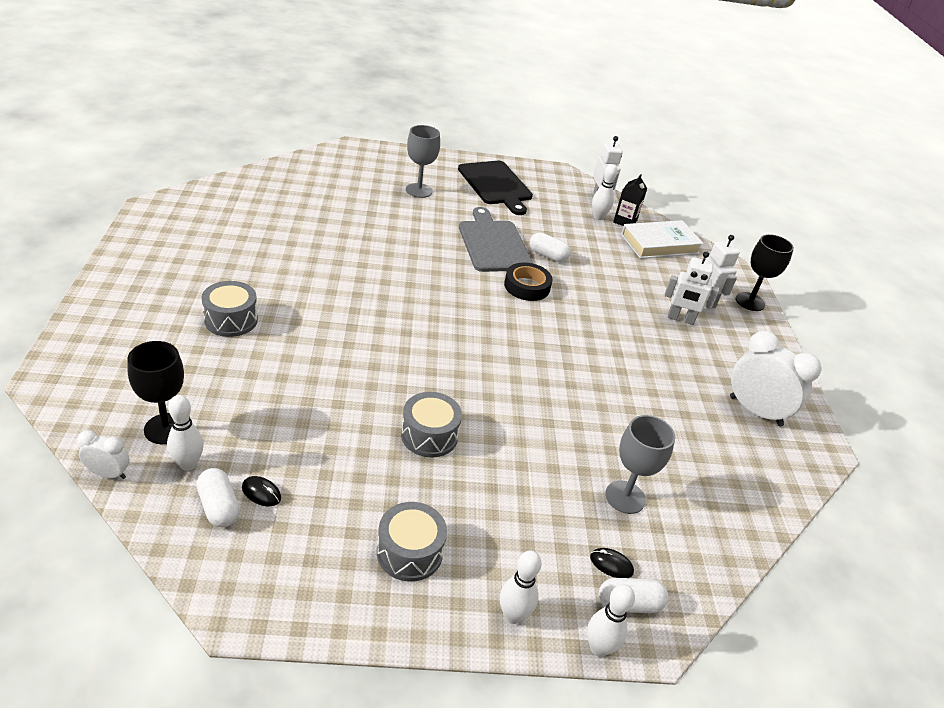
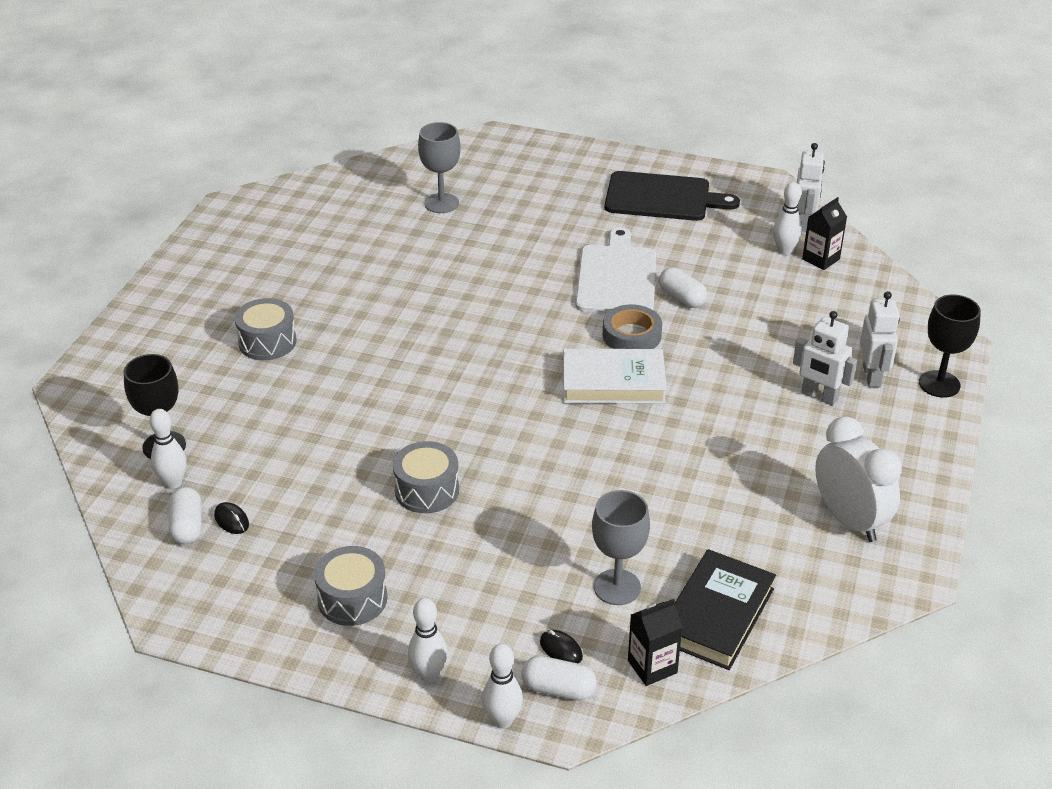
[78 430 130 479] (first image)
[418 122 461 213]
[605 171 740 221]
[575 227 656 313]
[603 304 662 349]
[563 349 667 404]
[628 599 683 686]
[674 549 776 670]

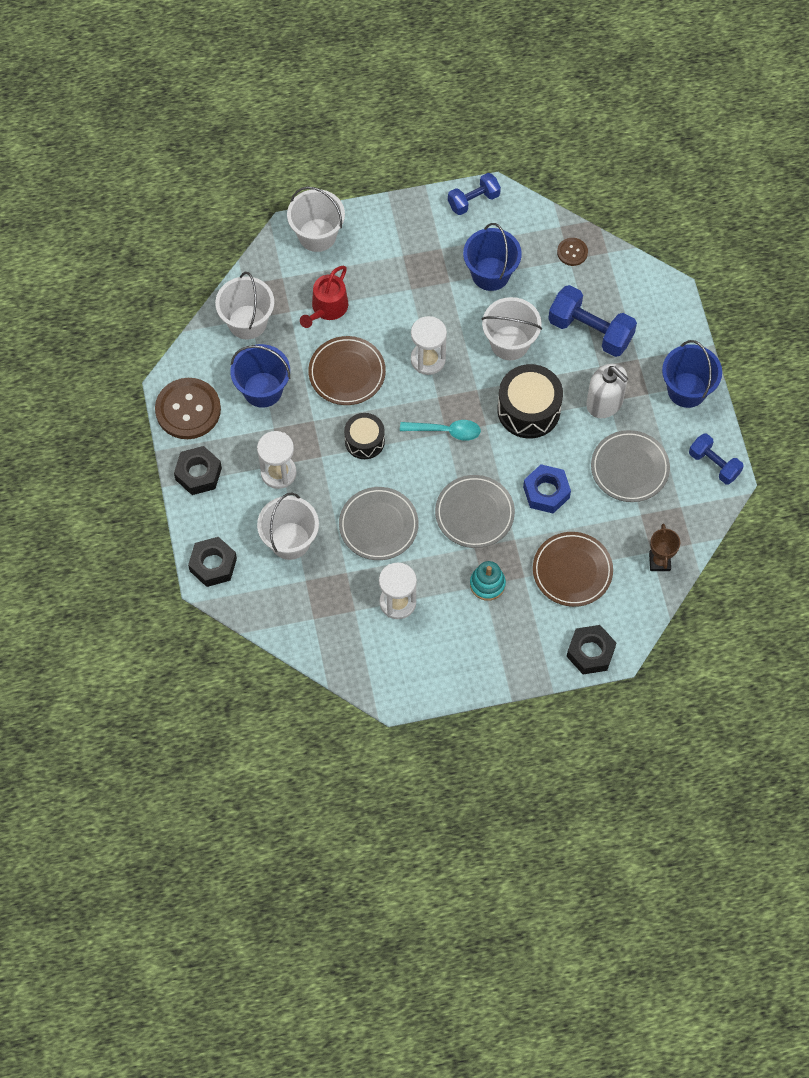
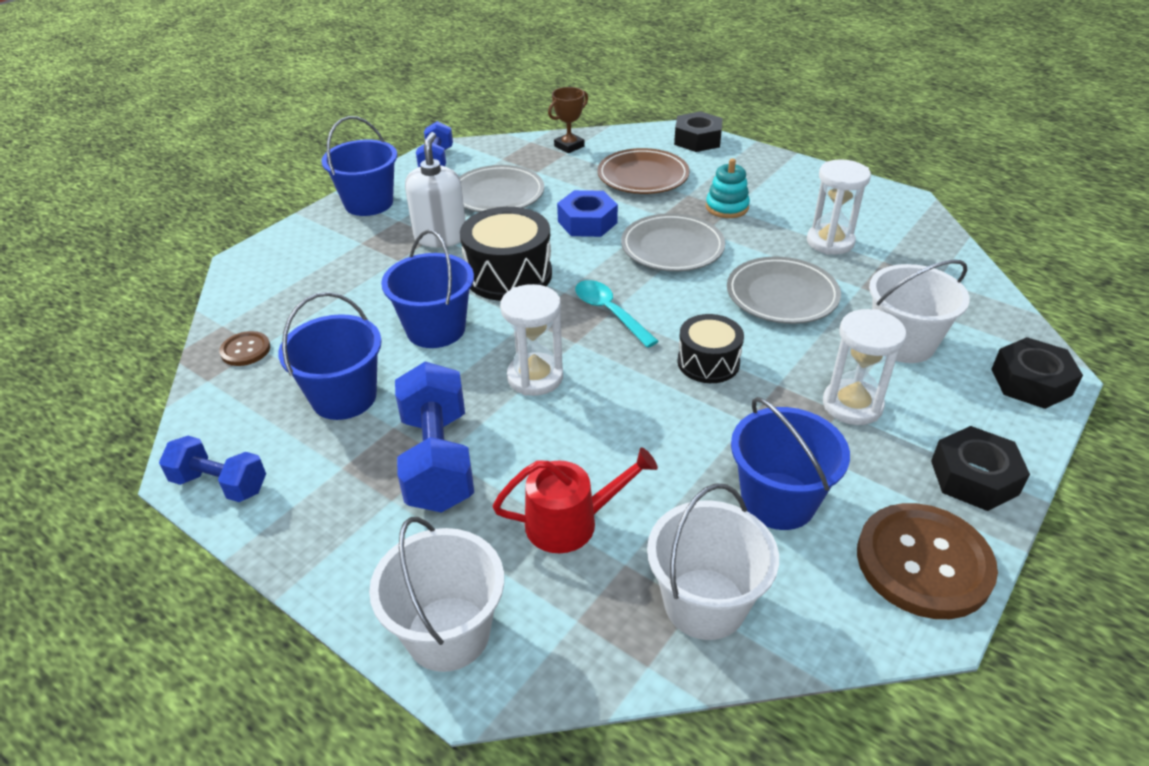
[308 336 386 405] (first image)
[381 230 474 348]
[395 361 474 513]

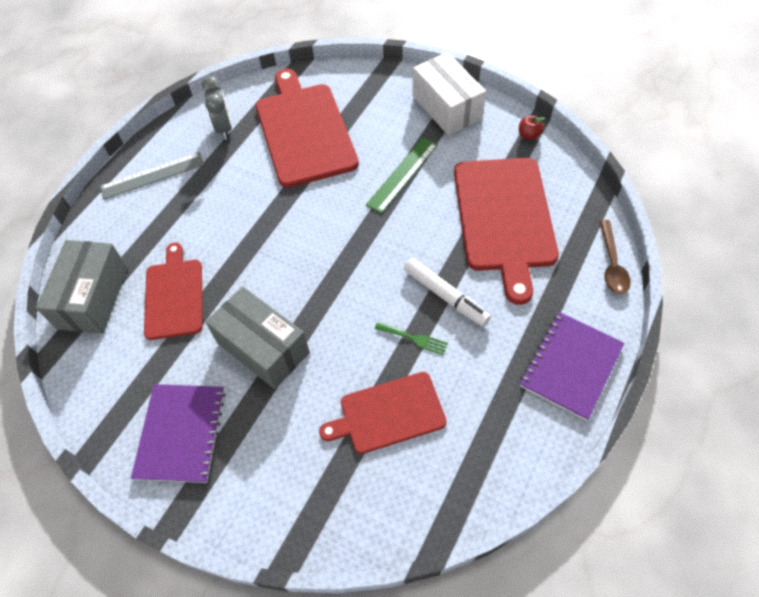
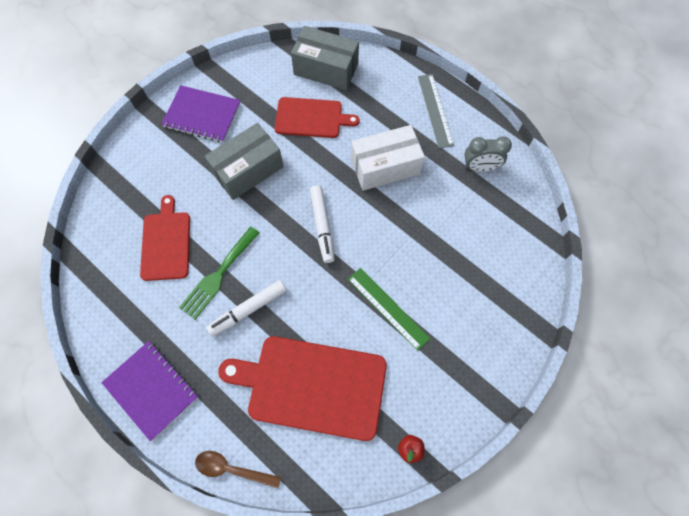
[256 68 359 188] (first image)
[179 227 260 319]
[351 125 425 191]
[310 185 335 263]

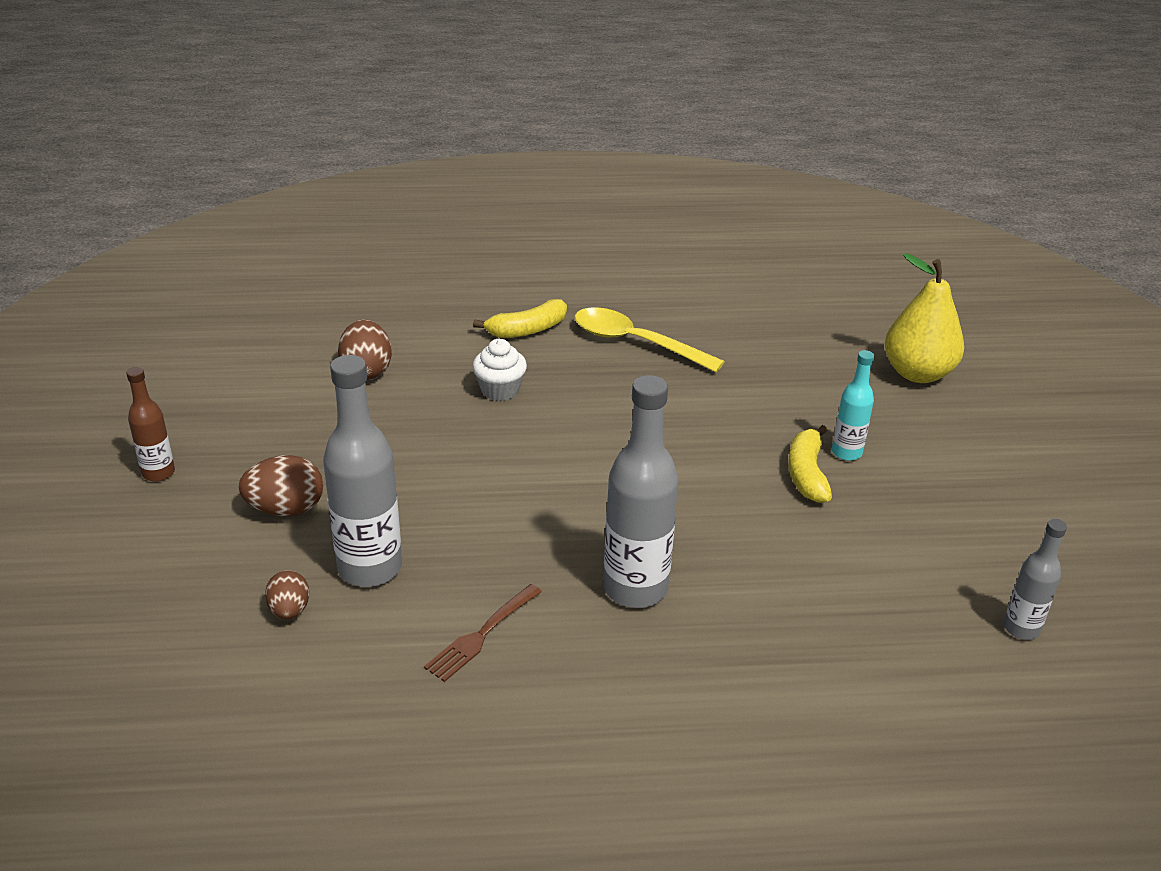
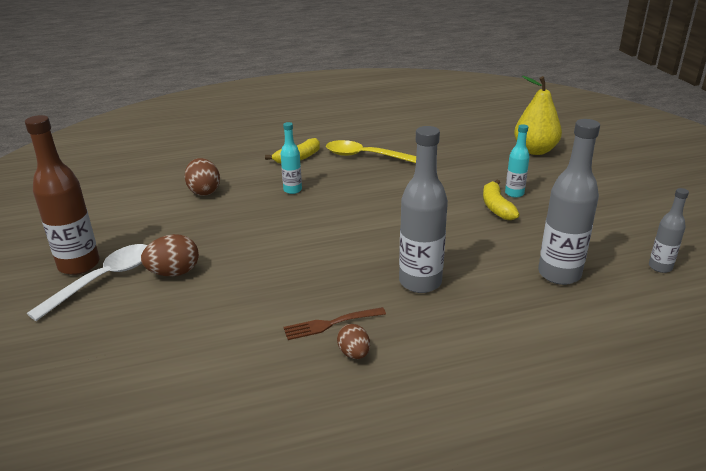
[25 115 100 275]
[337 324 370 359]
[538 119 600 285]
[283 307 386 340]
[281 122 302 194]
[27 244 147 321]

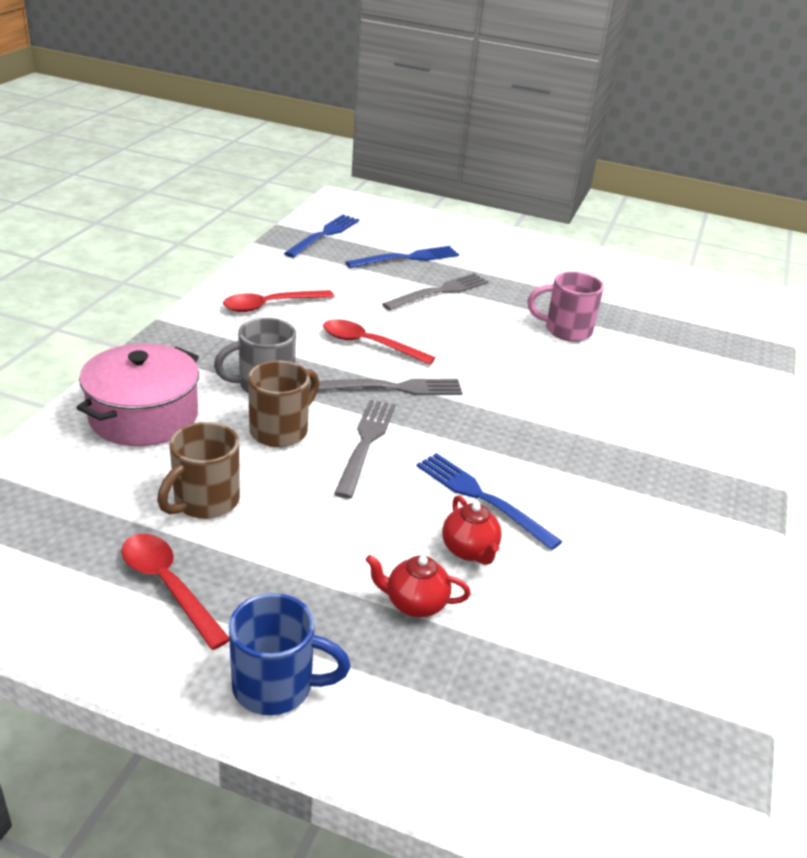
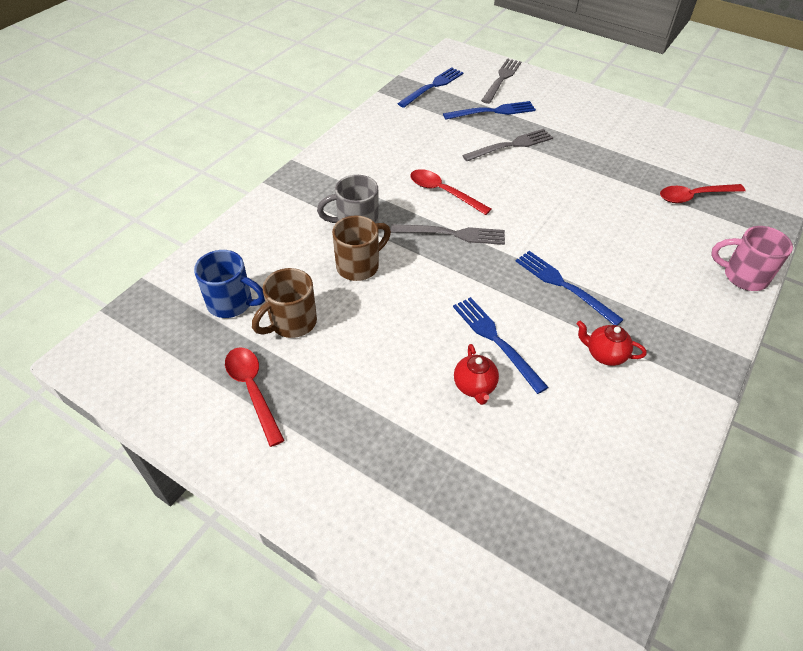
[76 343 199 446] (first image)
[660 184 745 203]
[194 250 265 318]
[481 58 521 104]
[577 321 647 366]
[711 226 793 291]
[516 251 624 326]

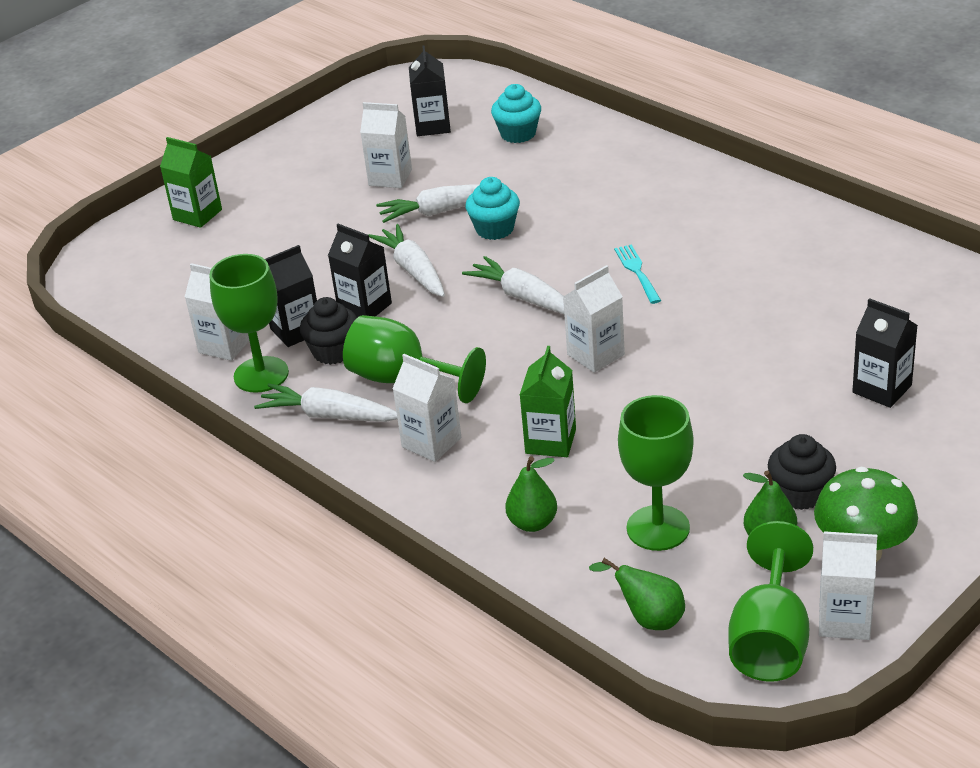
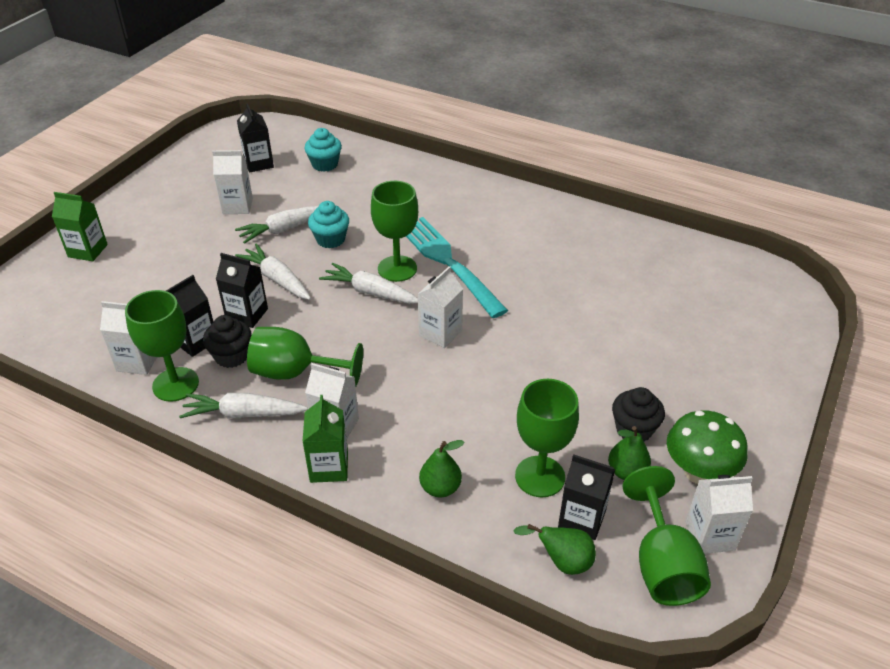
[302 395 348 483]
[406 217 508 318]
[558 454 615 540]
[371 181 418 282]

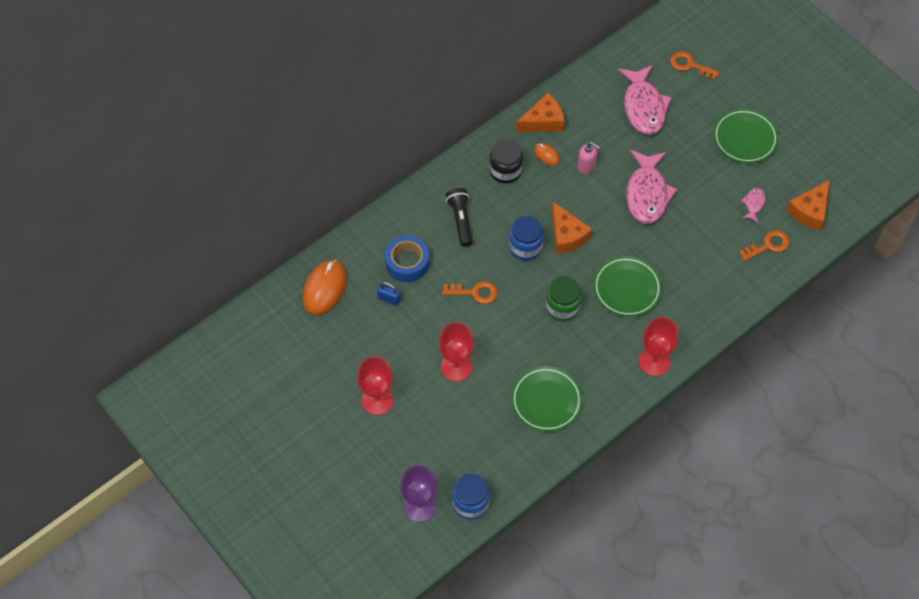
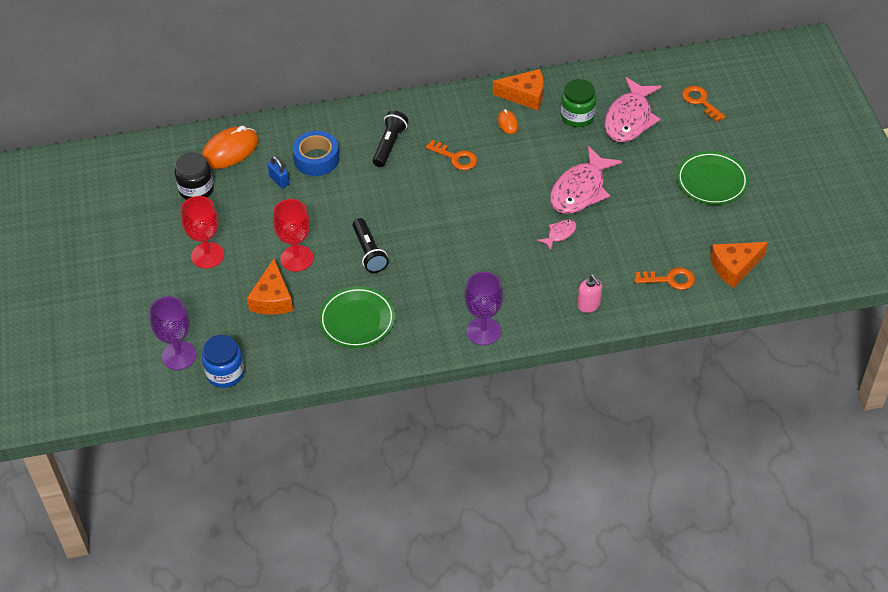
[426 140 477 170]
[175 152 214 200]
[509 216 544 261] (first image)
[561 79 596 127]
[247 259 293 315]
[577 274 602 313]
[593 256 662 317] (first image)
[465 272 503 345]
[538 219 576 250]
[352 218 389 273]

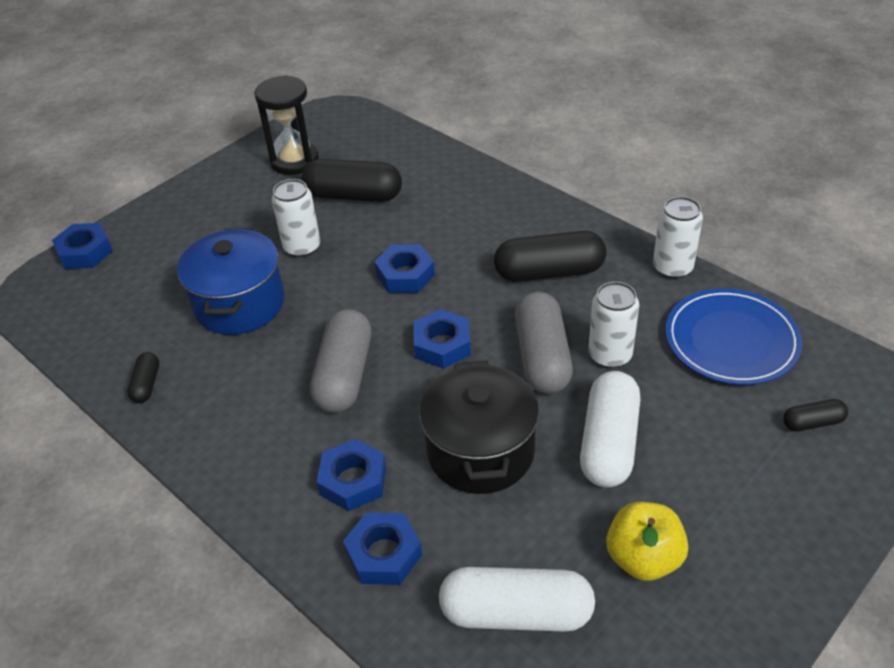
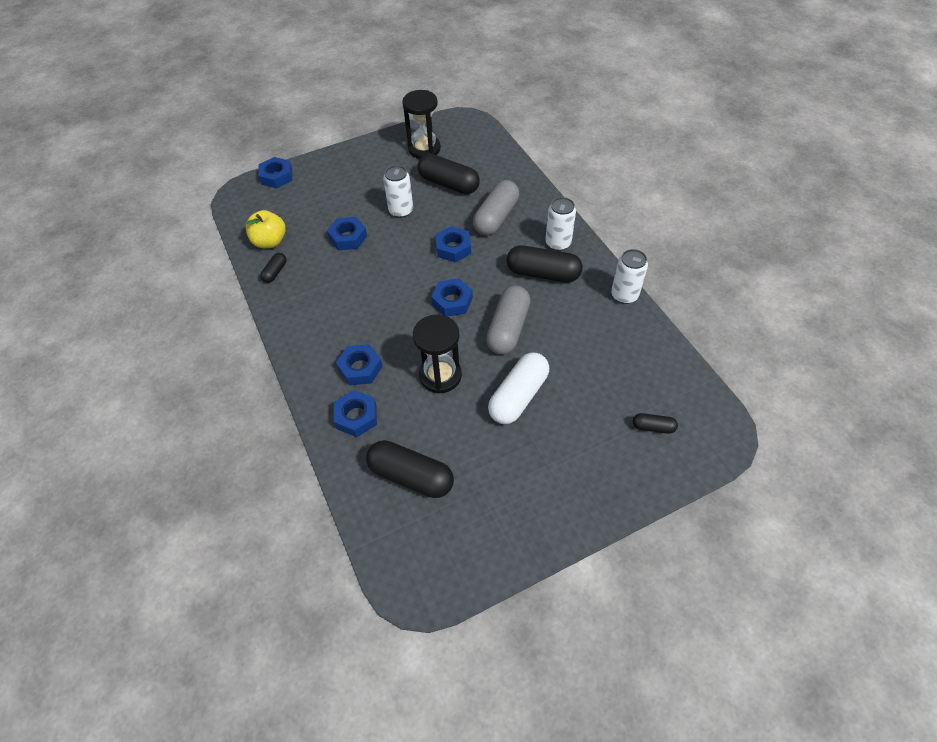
[327 217 367 250]
[473 180 519 236]
[413 315 462 393]
[366 440 454 498]
[545 197 576 251]
[246 210 286 248]
[666 288 802 385] (first image)

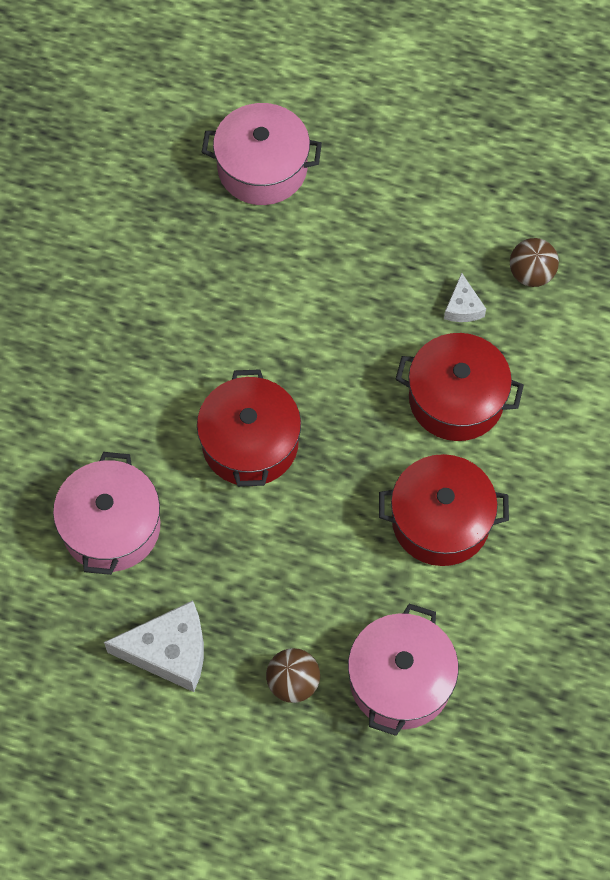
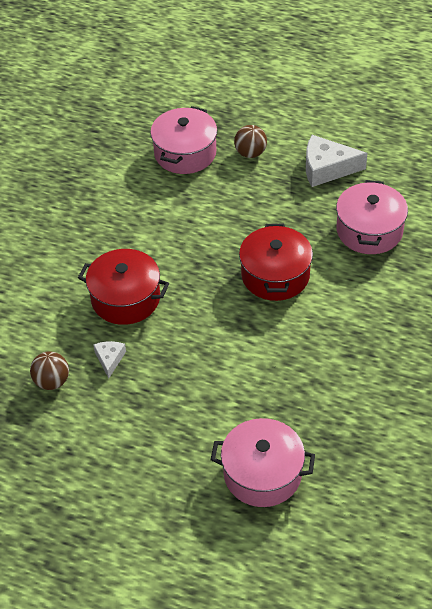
[379 454 509 566] (first image)

